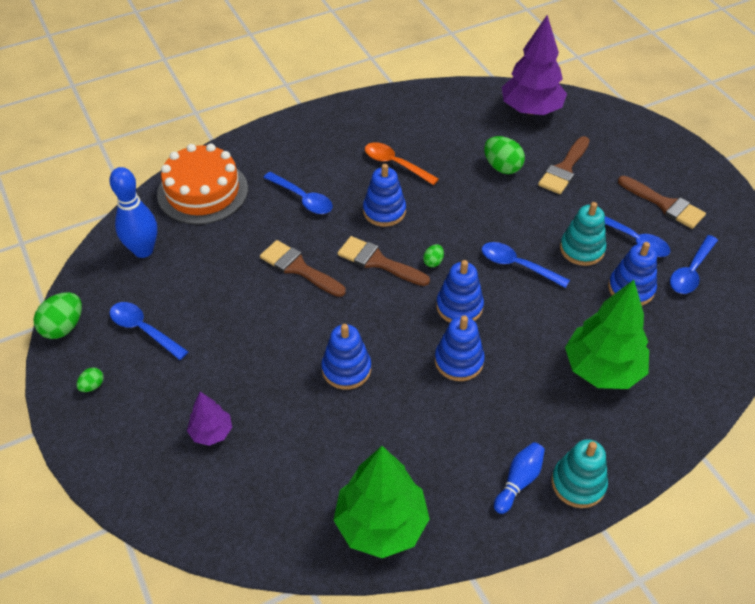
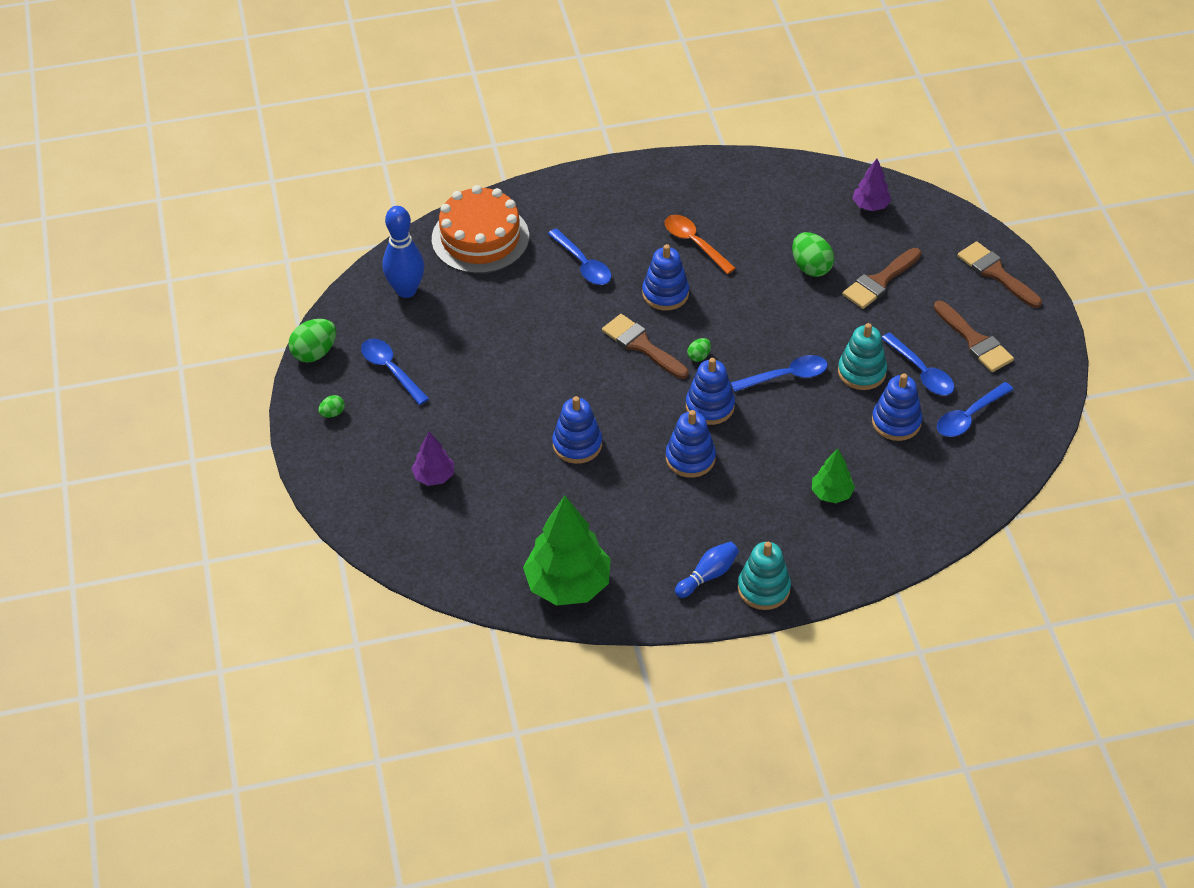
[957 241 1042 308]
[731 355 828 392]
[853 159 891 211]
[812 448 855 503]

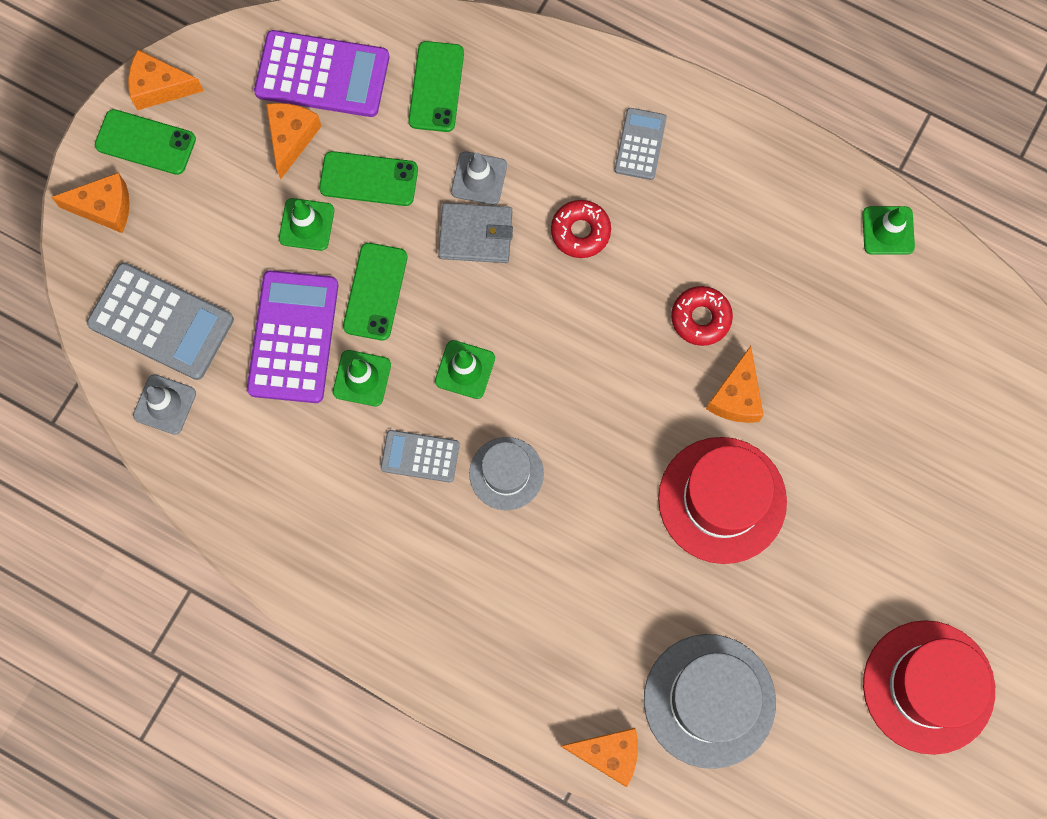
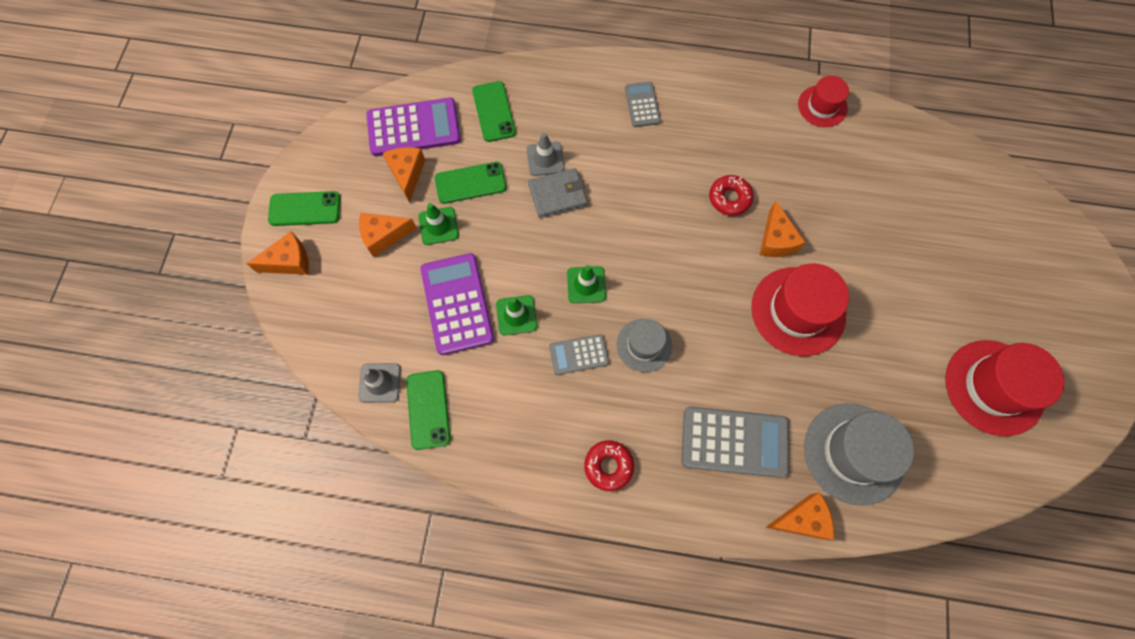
[681 406 789 478]
[359 213 417 257]
[406 370 451 450]
[584 440 634 491]
[798 76 849 127]

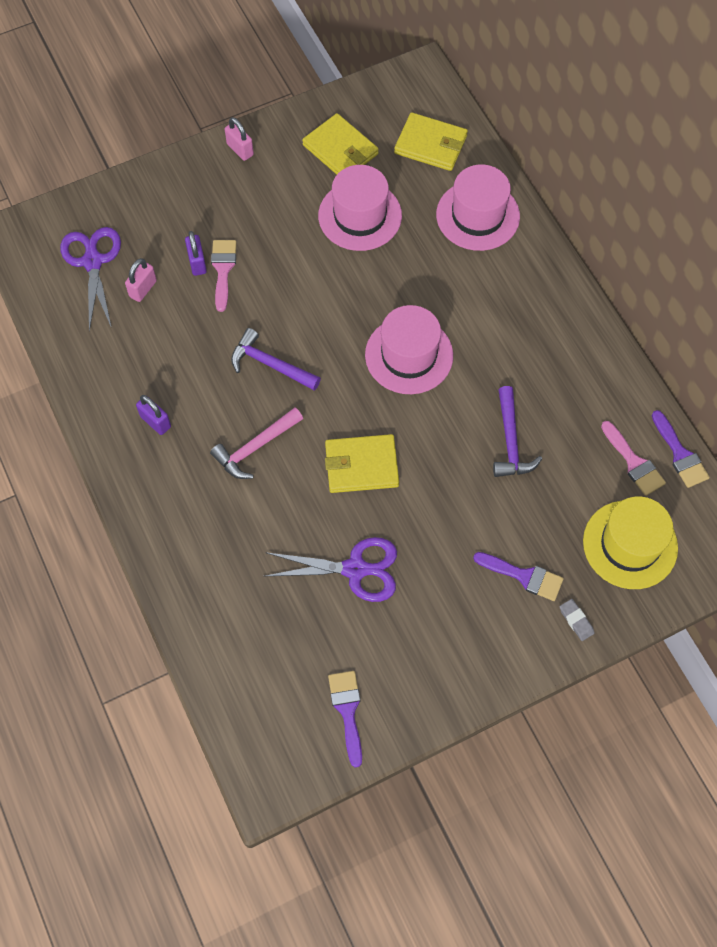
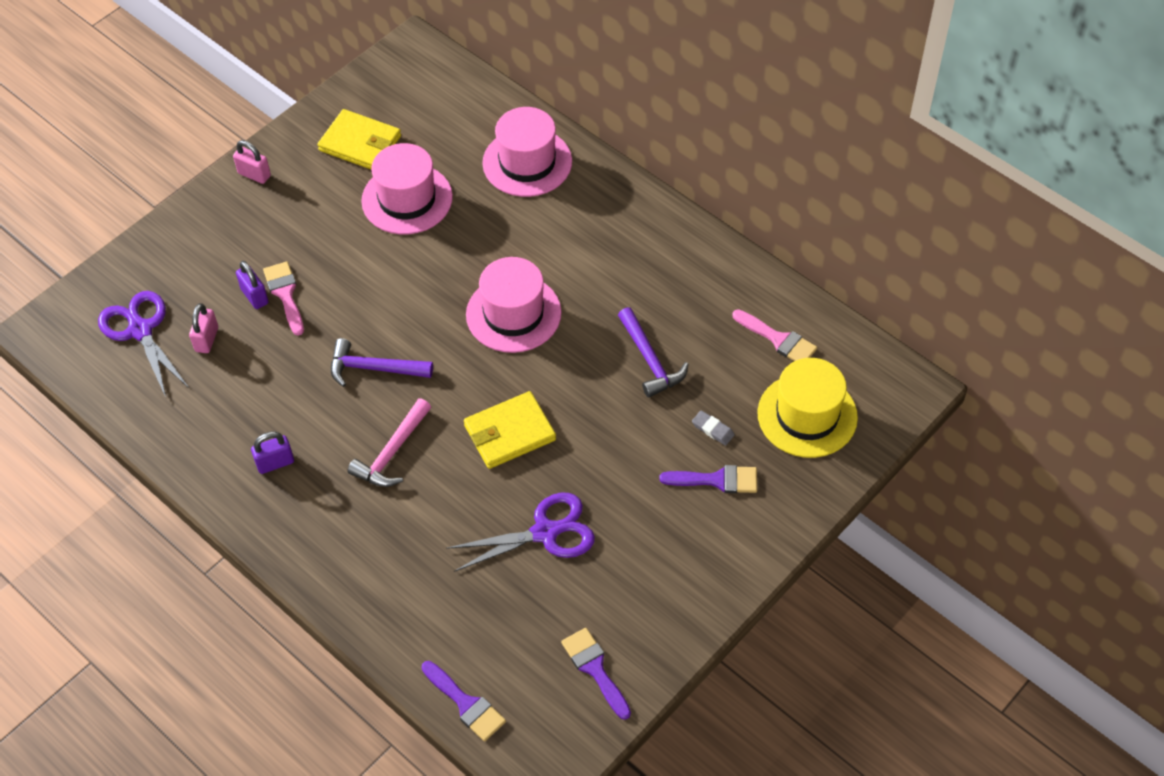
[251 432 294 474]
[394 112 468 171] (first image)
[692 410 735 446]
[422 661 506 742]

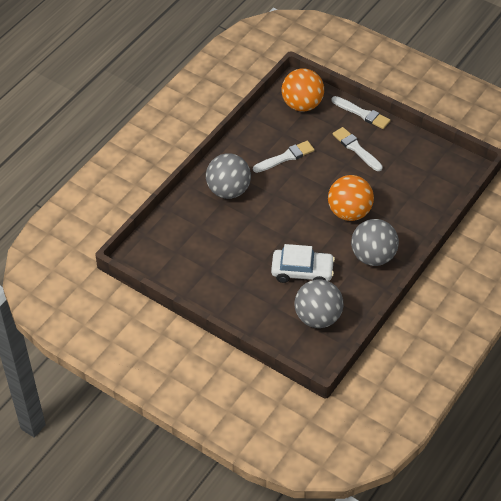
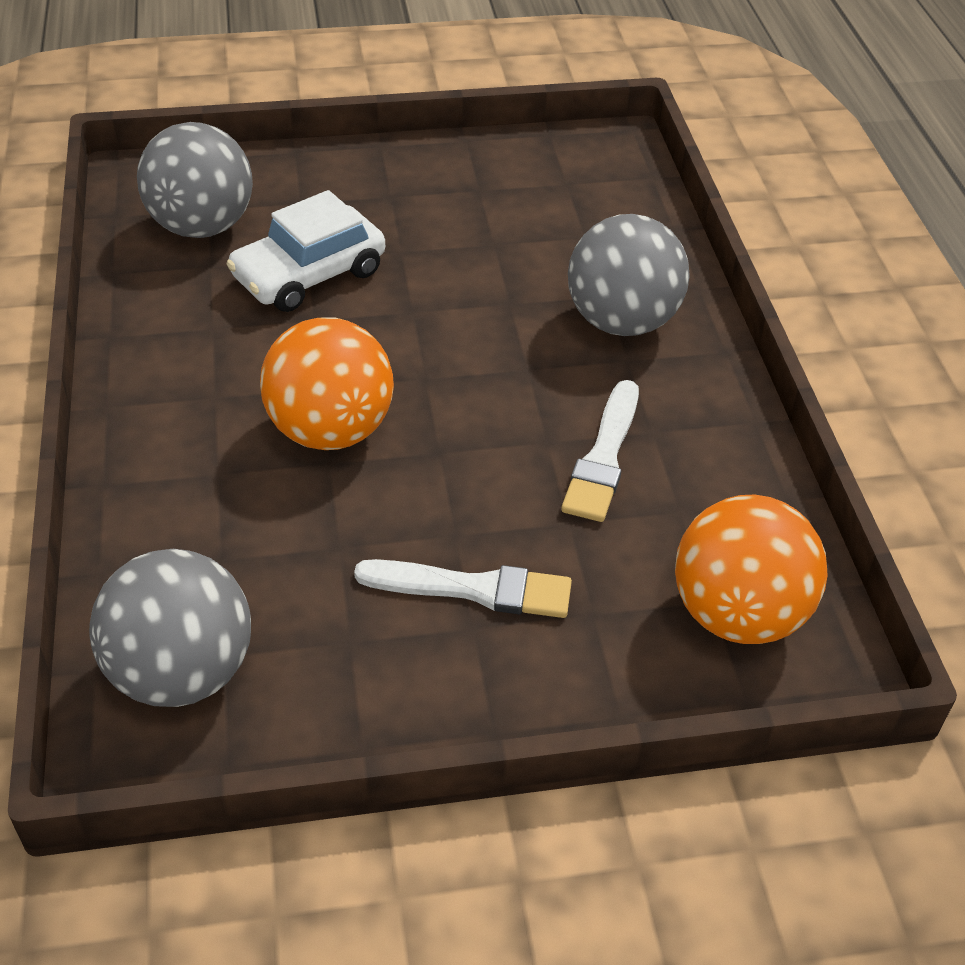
[331 96 390 129] (first image)
[89 549 251 707]

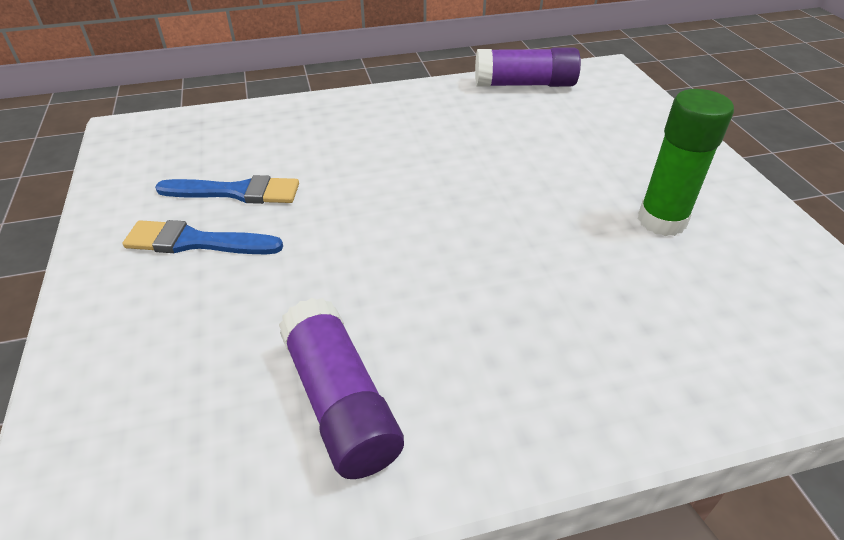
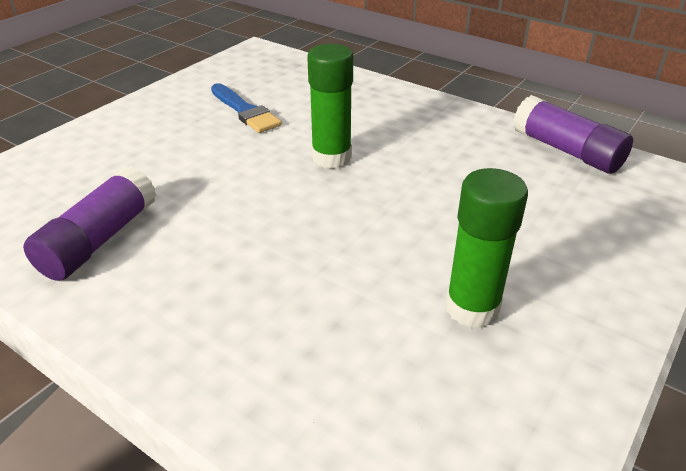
[122 220 283 254] (first image)
[307 44 353 169]

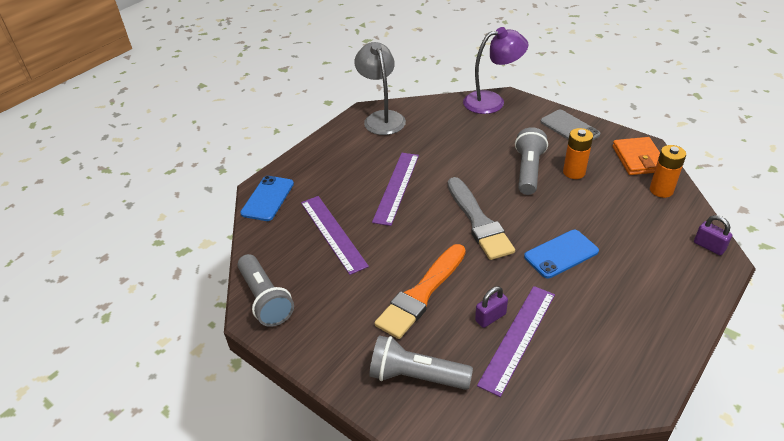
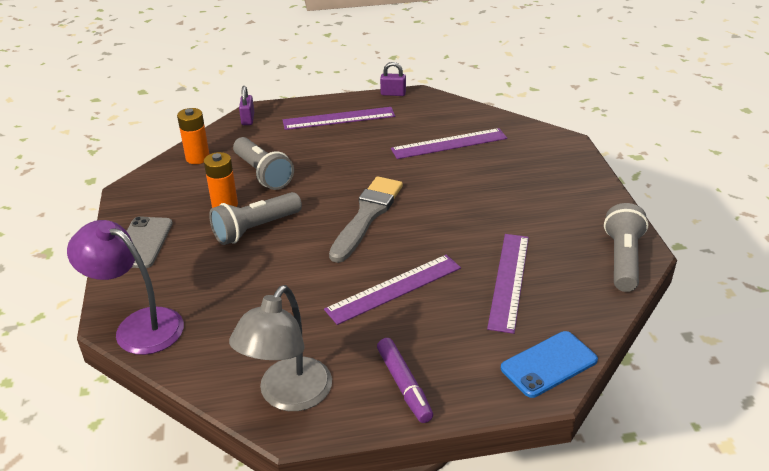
[233 137 294 190]
[375 244 466 339] (first image)
[380 62 406 96]
[524 230 599 278] (first image)
[612 137 660 175] (first image)
[283 107 395 130]
[377 338 433 423]

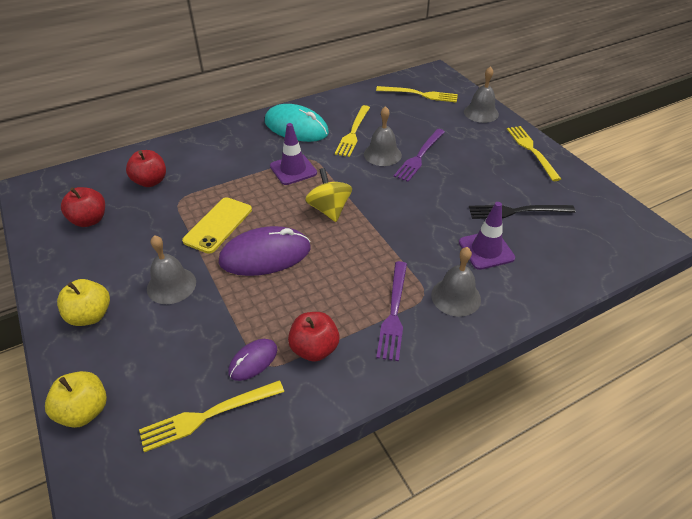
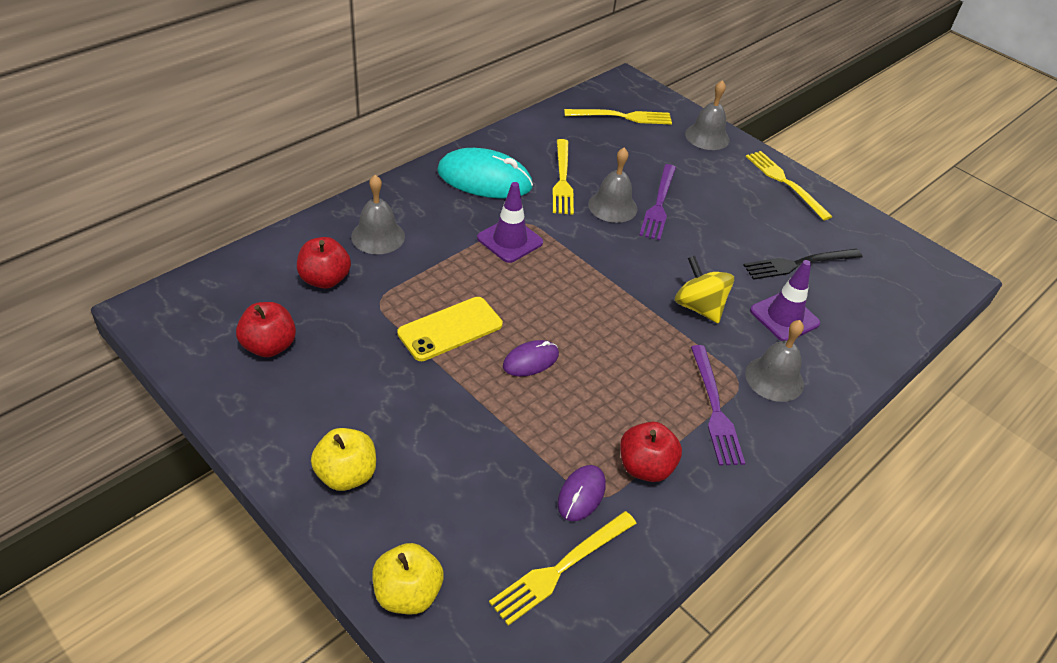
[351 175 405 254]
[397 297 503 361]
[503 340 559 377]
[675 255 734 323]

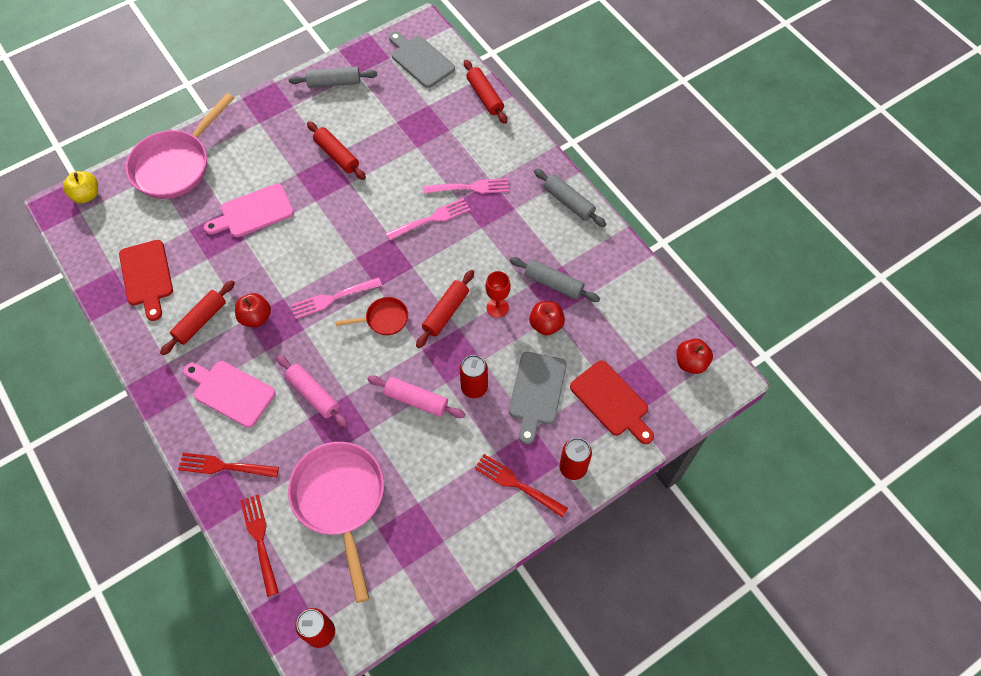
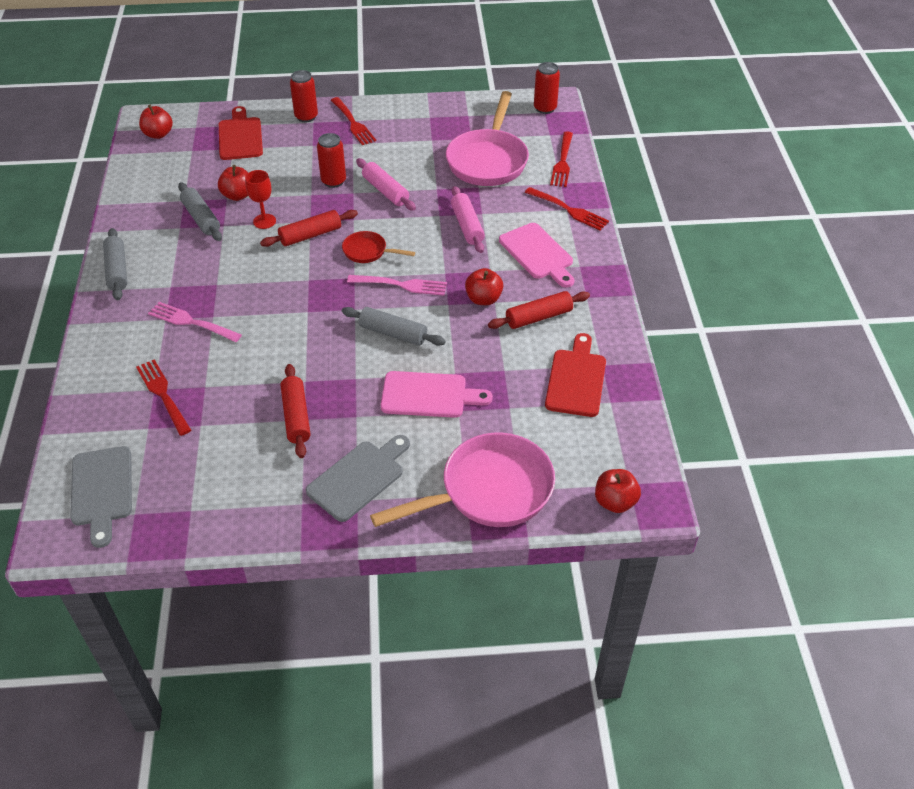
[595 469 641 513]
[342 307 446 346]
[386 198 470 240] (first image)
[464 60 507 124] (first image)
[306 435 410 522]
[136 359 191 436]

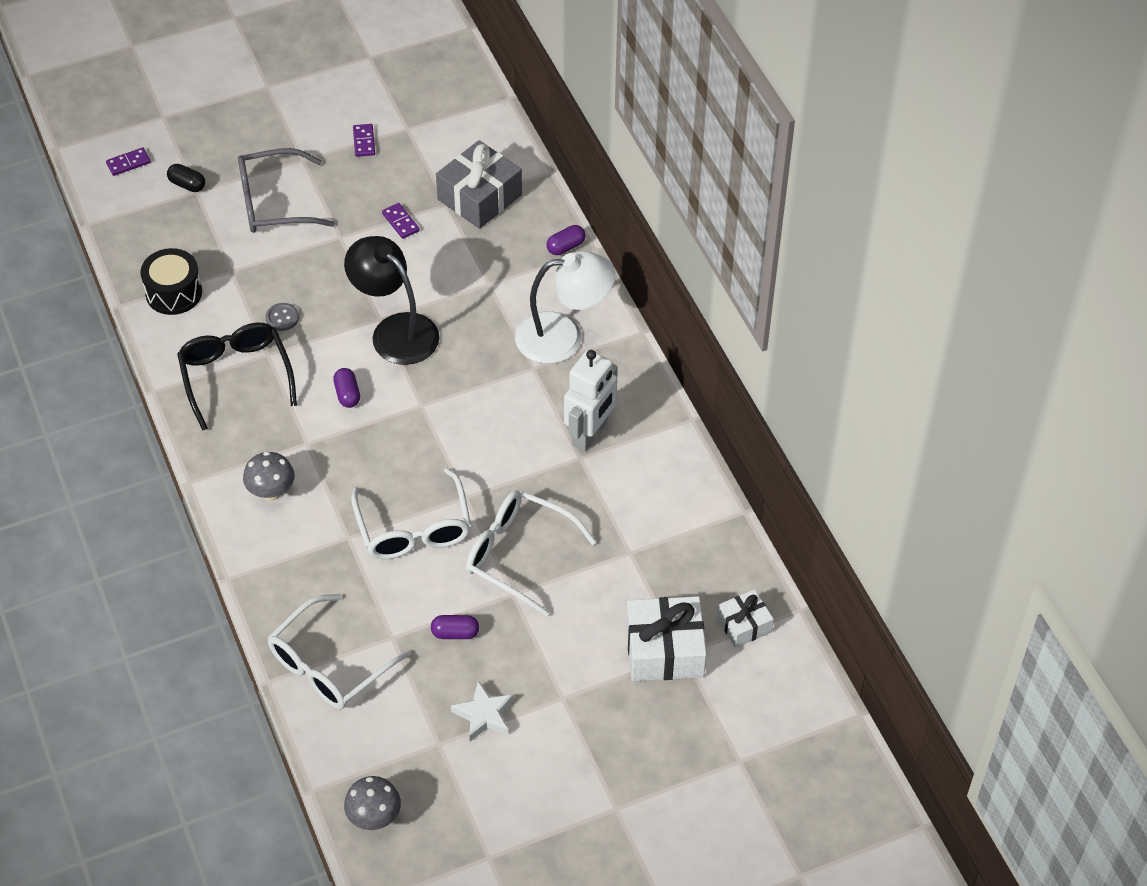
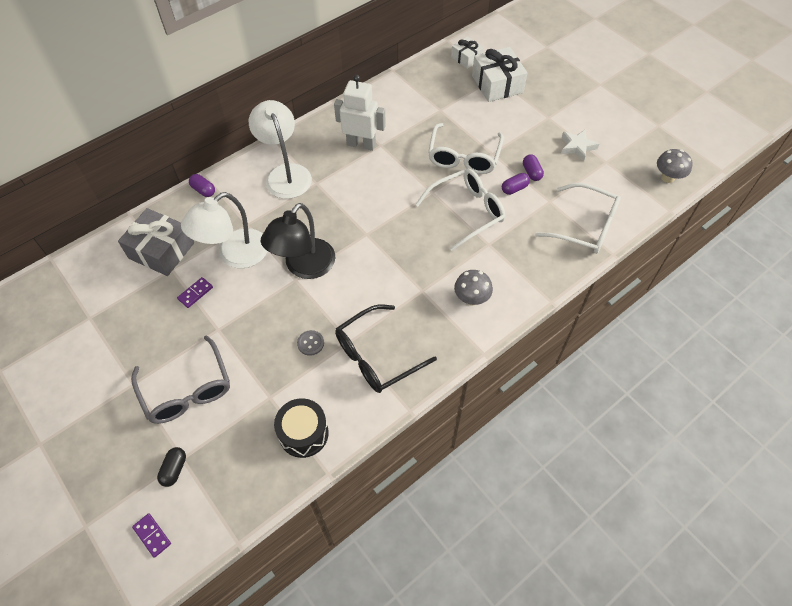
[502 173 530 195]
[353 124 375 157] (first image)
[181 192 267 269]

